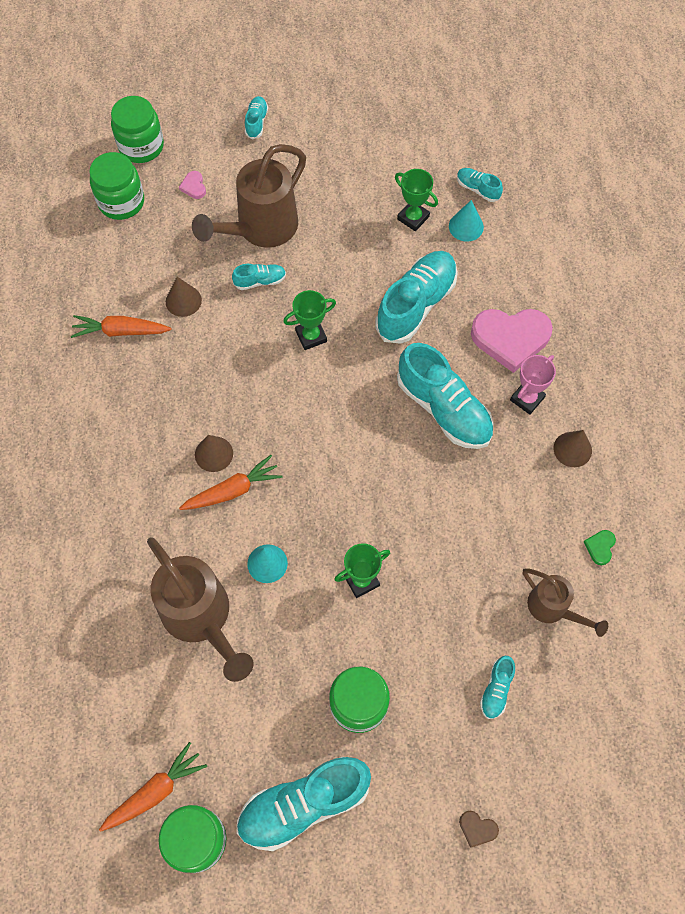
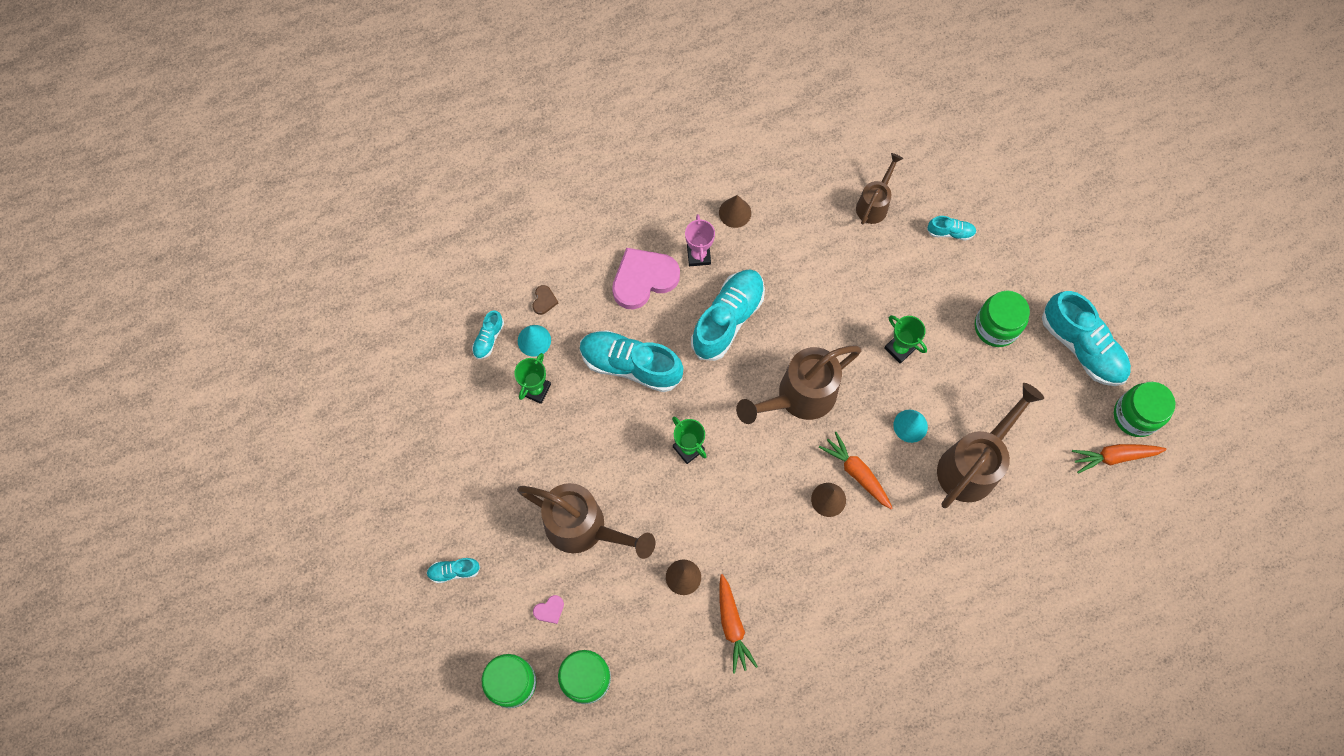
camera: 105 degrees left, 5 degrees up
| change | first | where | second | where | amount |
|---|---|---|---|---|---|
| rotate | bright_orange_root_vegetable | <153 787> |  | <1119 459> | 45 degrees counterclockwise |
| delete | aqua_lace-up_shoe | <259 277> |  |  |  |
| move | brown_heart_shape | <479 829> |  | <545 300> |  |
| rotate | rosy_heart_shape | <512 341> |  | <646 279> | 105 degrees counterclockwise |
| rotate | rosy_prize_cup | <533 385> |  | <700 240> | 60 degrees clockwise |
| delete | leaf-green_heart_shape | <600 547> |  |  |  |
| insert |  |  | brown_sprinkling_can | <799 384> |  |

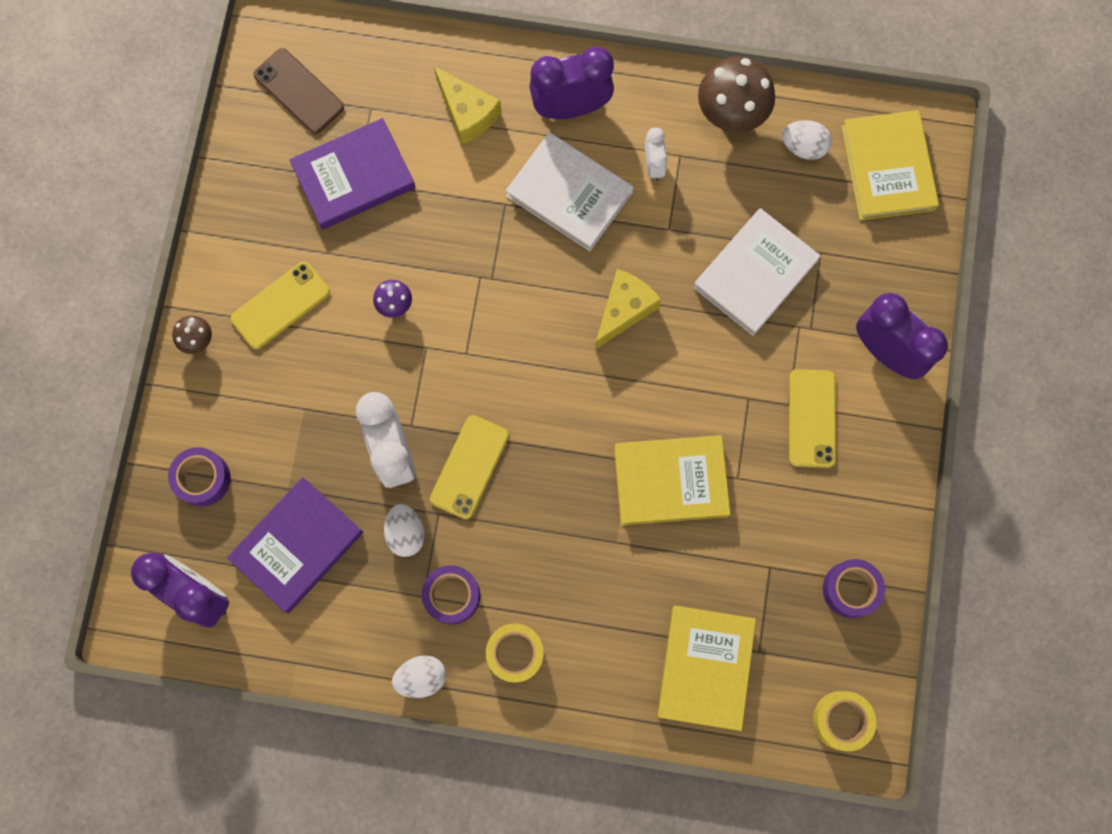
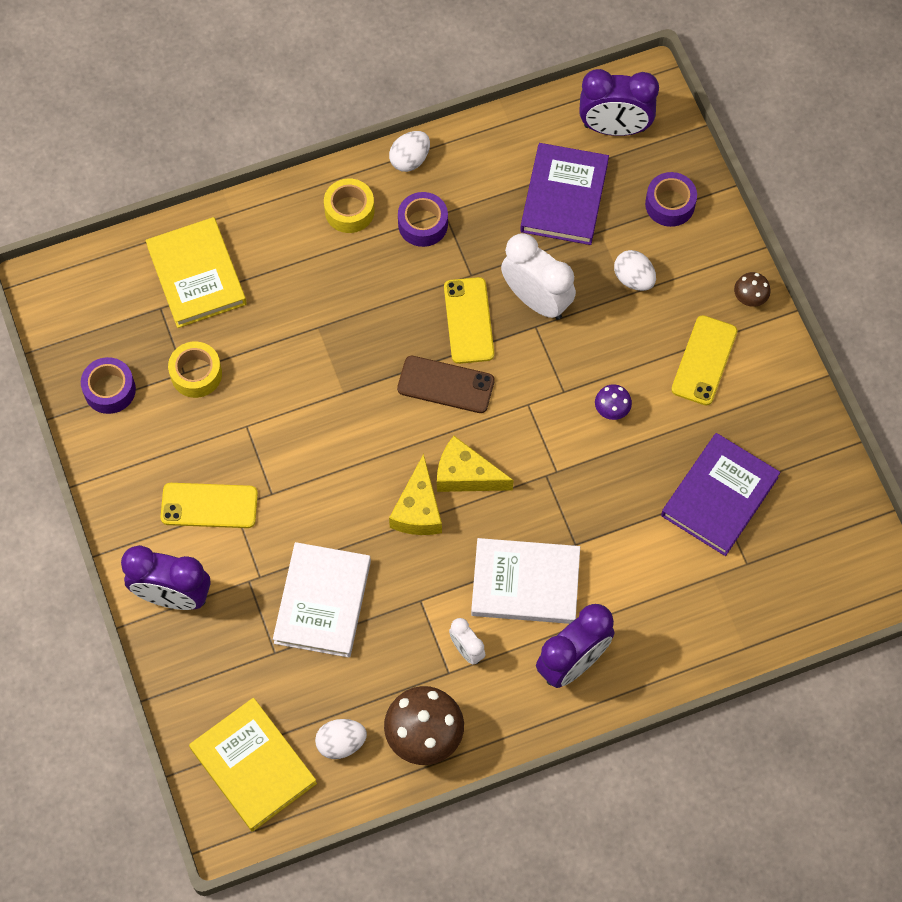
camera: 150 degrees right, 10 degrees down
| change | first | where | second | where | amount |
|---|---|---|---|---|---|
| move | brown_smartphone | <299 91> |  | <446 384> |  |
| move | snow-white_egg_shape | <404 530> |  | <635 270> |  |
| move | bright_yellow_cheese_wedge | <468 105> |  | <475 464> |  |
| delete | bright_yellow_book | <672 480> |  |  |  |
| rotate | bright_yellow_smartphone | <812 418> |  | <209 505> | 60 degrees counterclockwise |
| move | bright_yellow_sticky_tape | <844 721> |  | <195 369> |  |

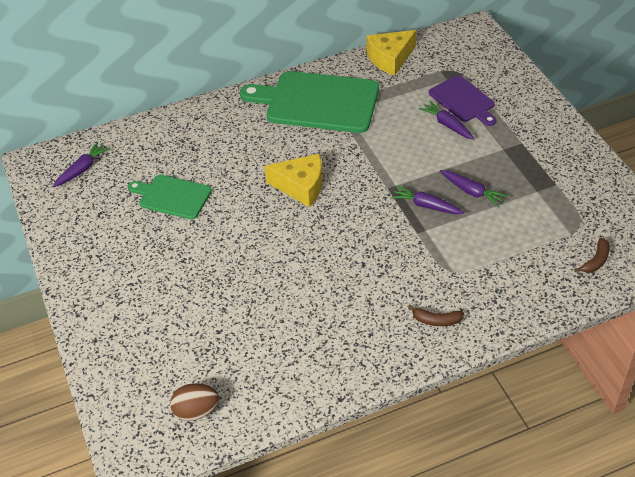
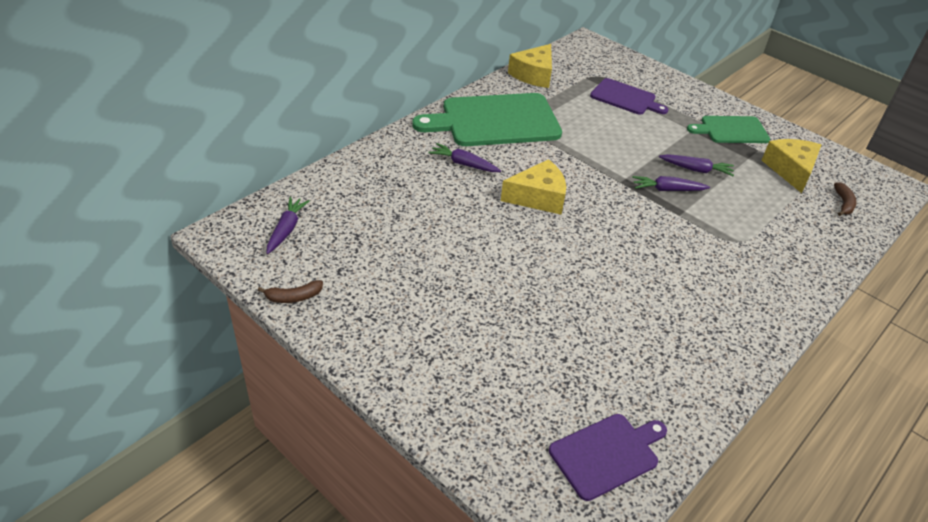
camera: 30 degrees left, 5 degrees down
| change | first | where | second | where | amount |
|---|---|---|---|---|---|
| move | leaf-green_bread_board | <170 197> |  | <728 129> |  |
| replace | brown_egg_shape | <194 402> | royal_purple_bread_board | <608 457> |  |
| move | brown_toy_banana | <436 315> |  | <290 291> |  |
| move | royal_purple_root_vegetable | <446 120> |  | <465 157> |  |
| insert |  |  | bright_yellow_cheese_wedge | <791 166> |  |

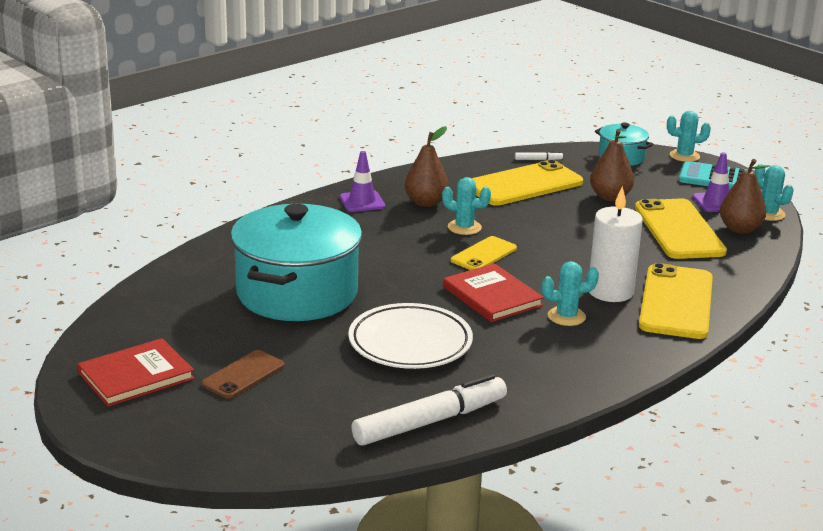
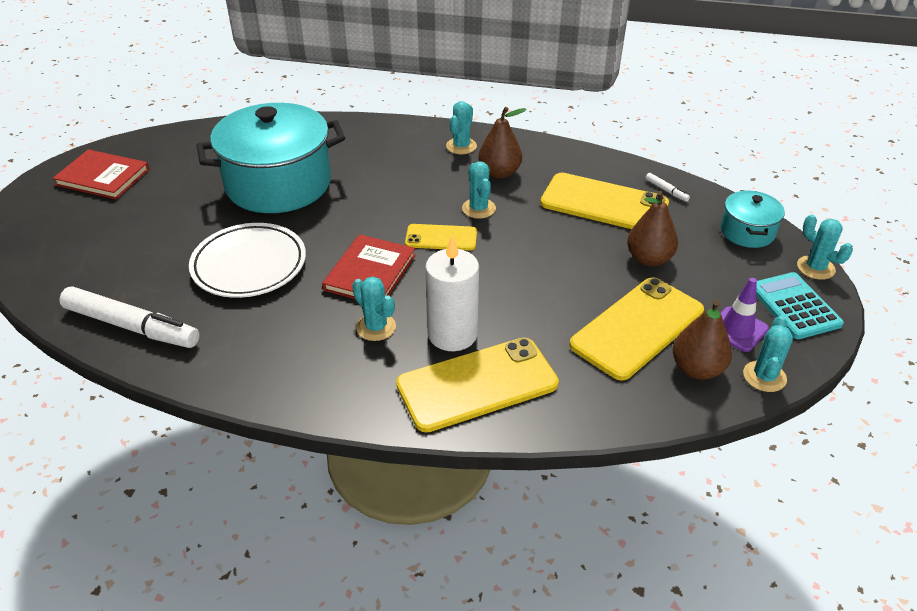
camera: 55 degrees right, 15 degrees up
| change | first | where | second | where | amount |
|---|---|---|---|---|---|
| delete | brown_smartphone | <243 374> |  |  |  |
| replace | royal_purple_road_cone | <362 181> | aqua_prickly_plant | <461 127> |  |

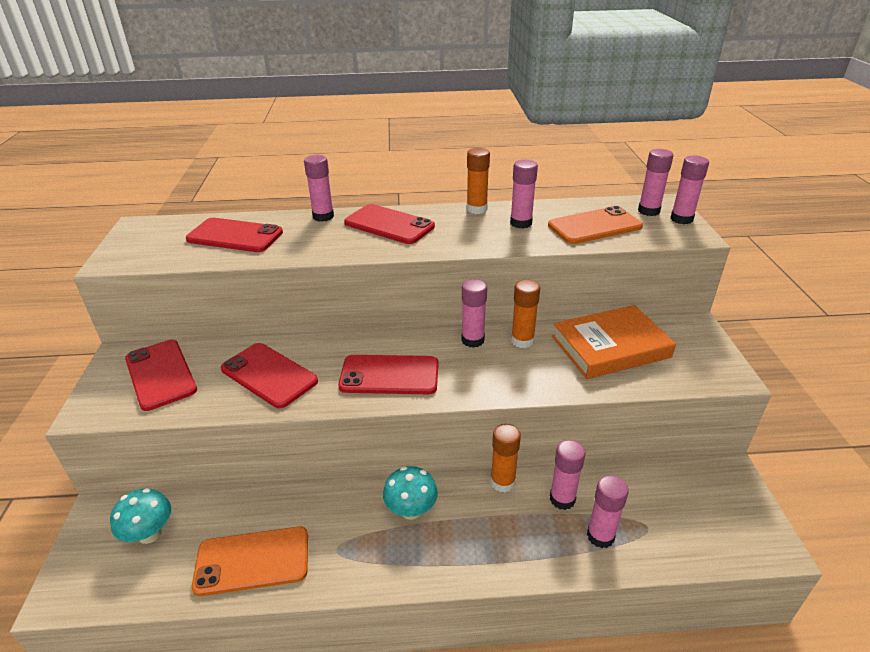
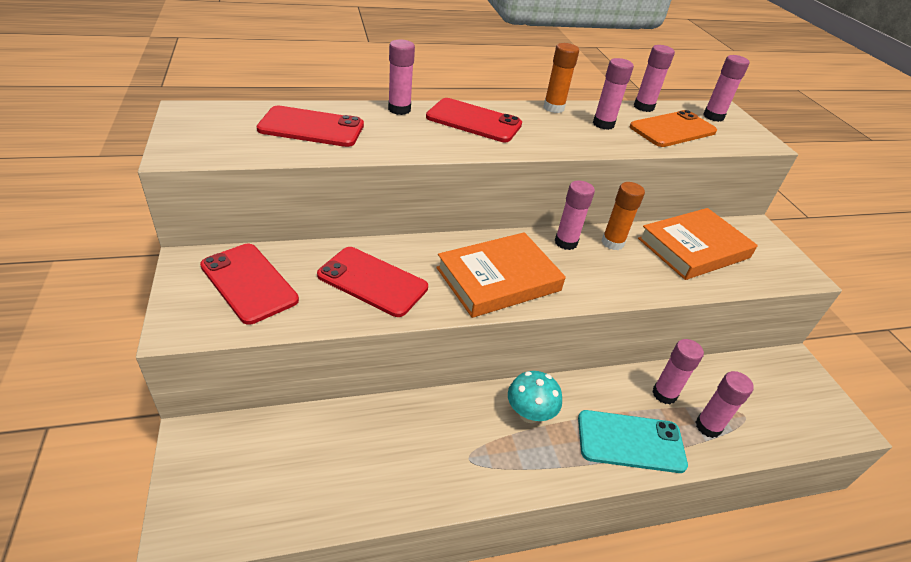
camera: 15 degrees left, 5 degrees up
| change | first | where | second | where | amount |
|---|---|---|---|---|---|
| delete | aqua_mushroom | <140 516> |  |  |  |
| delete | bright_orange_smartphone | <250 561> |  |  |  |
| replace | red_smartphone | <388 374> | bright_orange_book | <501 275> |  |
| delete | bright_orange_glue_stick | <506 458> |  |  |  |
| move | rosy_glue_stick | <690 190> |  | <654 78> |  |
| insert |  |  | aqua_smartphone | <633 441> |  |

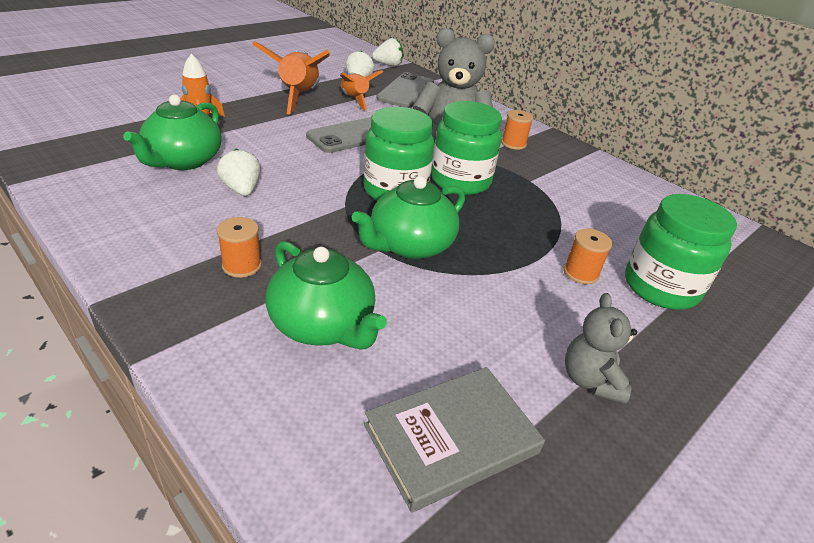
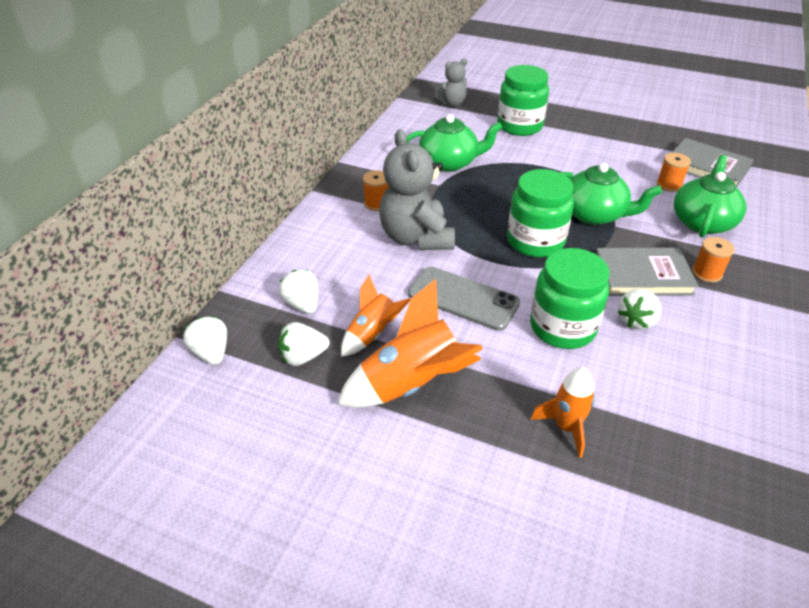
camera: 110 degrees left, 5 degrees up
| change | first | where | second | where | amount |
|---|---|---|---|---|---|
| move | leaf-green_china_teapot | <172 132> |  | <454 143> |  |
| replace | grey_smartphone | <405 90> | snow-white_strawberry | <298 292> |  |
| move | leaf-green_jam_jar | <466 148> |  | <570 298> |  |
| move | bright_orange_spool | <588 256> |  | <674 172> |  |
| move | grey_teddy_bear | <601 348> |  | <450 83> |  |
| insert |  |  | grey_book | <647 272> |  |

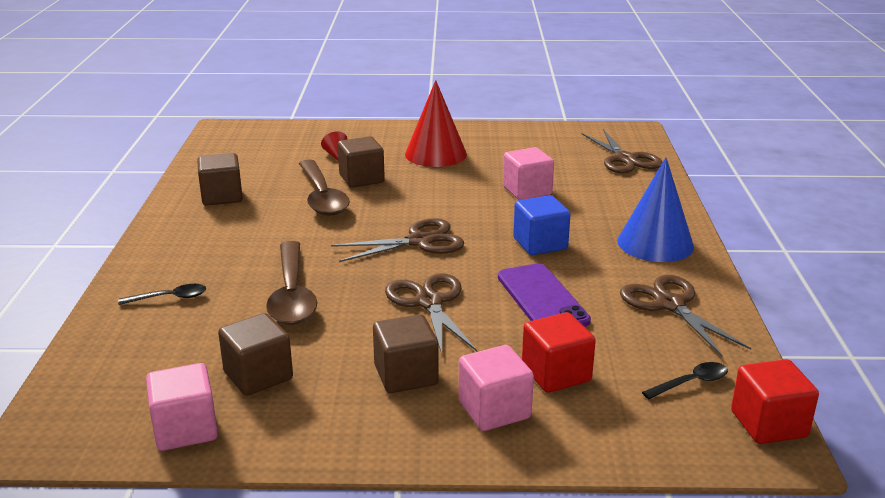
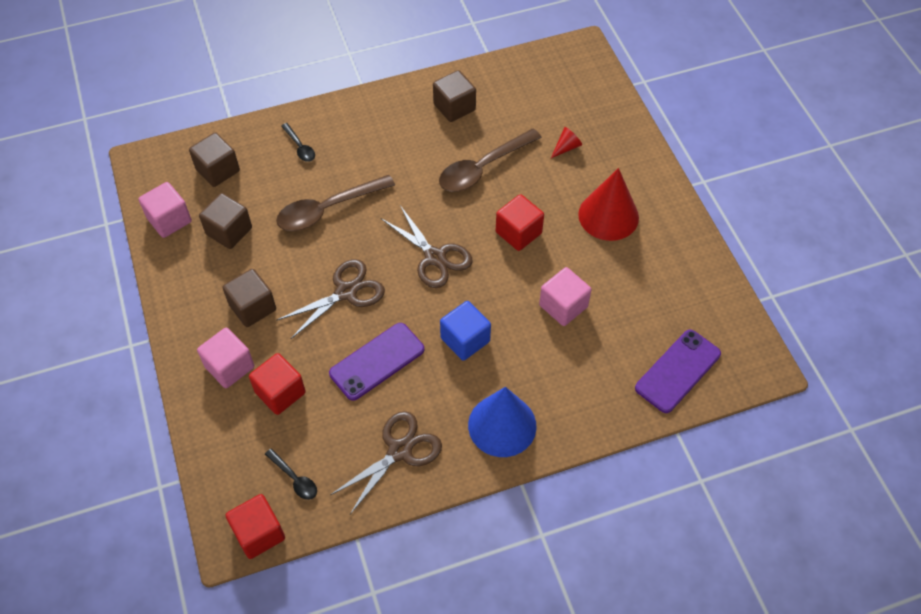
camera: 70 degrees right, 30 degrees up
| change | first | where | second | where | amount |
|---|---|---|---|---|---|
| move | brown_cube | <361 162> |  | <214 159> |  |
| replace | brown_shears | <622 151> | royal_purple_smartphone | <678 371> |  |
| insert |  |  | red_cube | <520 222> |  |

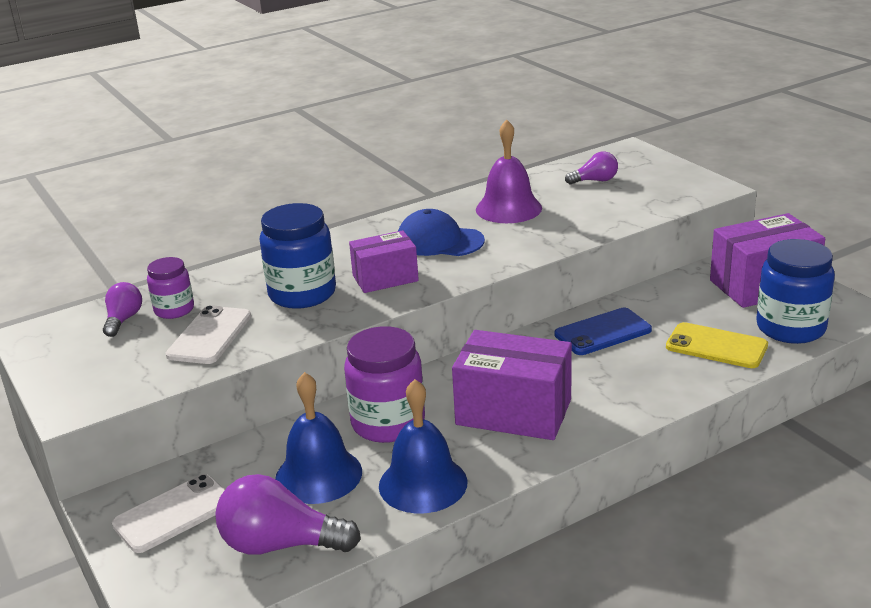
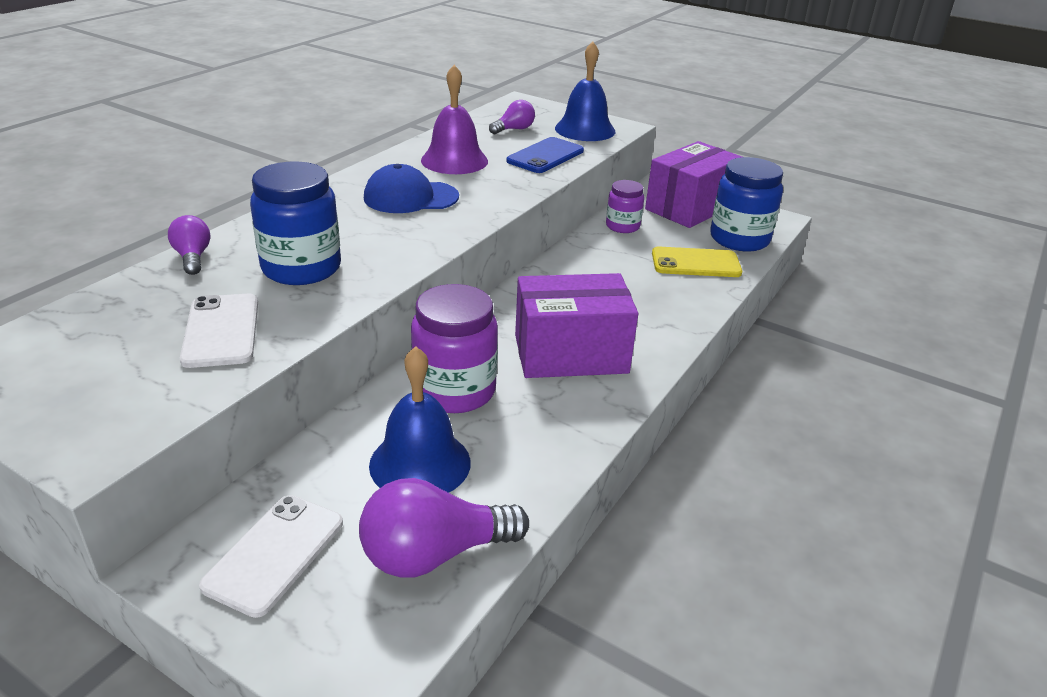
camera: 30 degrees left, 5 degrees up
| change | first | where | second | where | amount |
|---|---|---|---|---|---|
| move | royal_purple_bulb | <122 309> |  | <189 245> |  |
| move | royal_purple_jam_jar | <170 288> |  | <625 206> |  |
| delete | royal_purple_package | <384 261> |  |  |  |
| move | blue_bell | <423 446> |  | <585 91> |  |
| move | blue_smartphone | <603 331> |  | <545 155> |  |

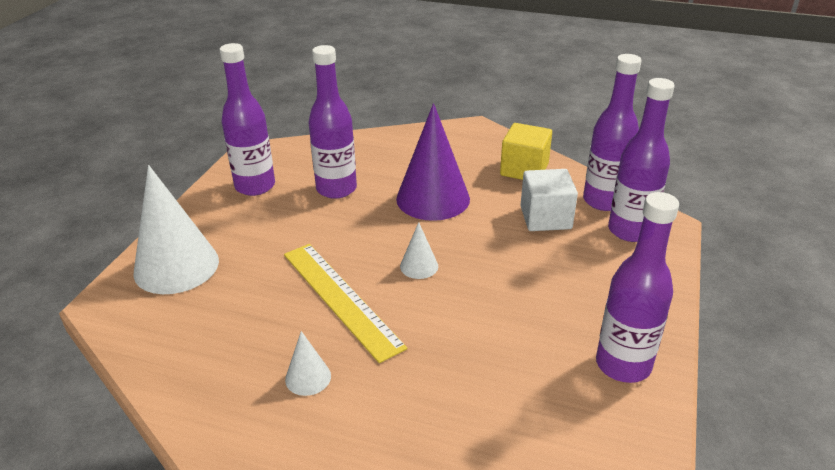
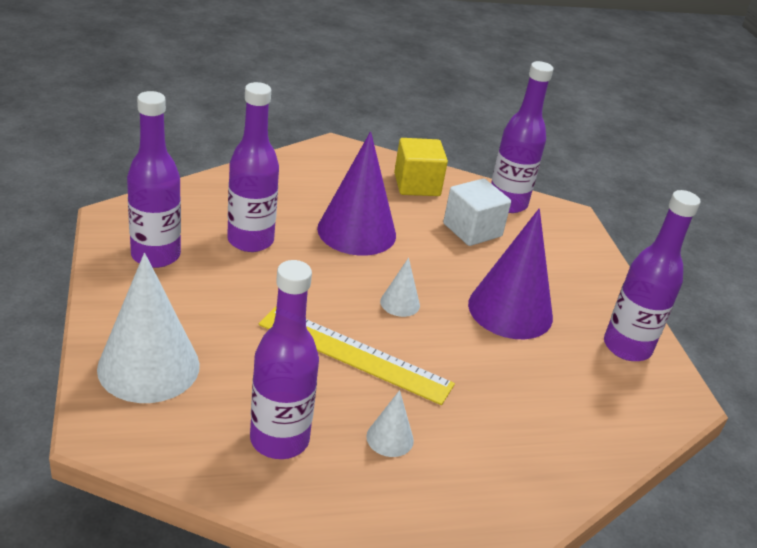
camera: 35 degrees left, 0 degrees up
| change | first | where | second | where | amount |
|---|---|---|---|---|---|
| move | royal_purple_bottle | <641 160> |  | <284 359> |  |
| insert |  |  | royal_purple_solid_cone | <510 273> |  |

